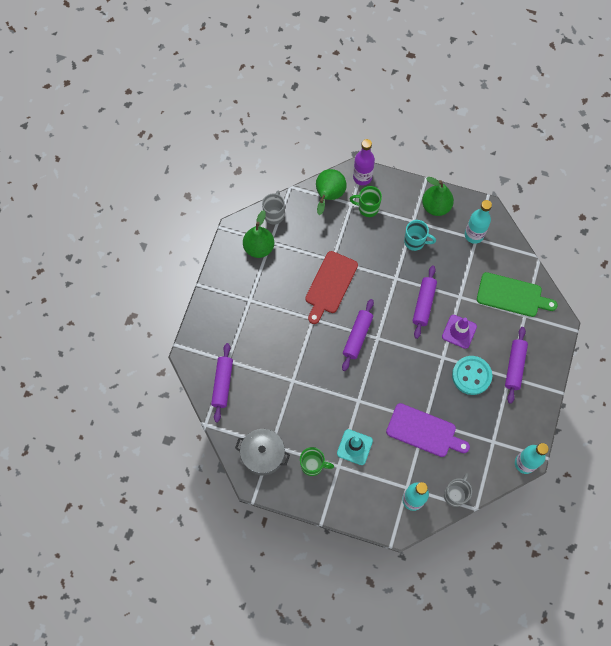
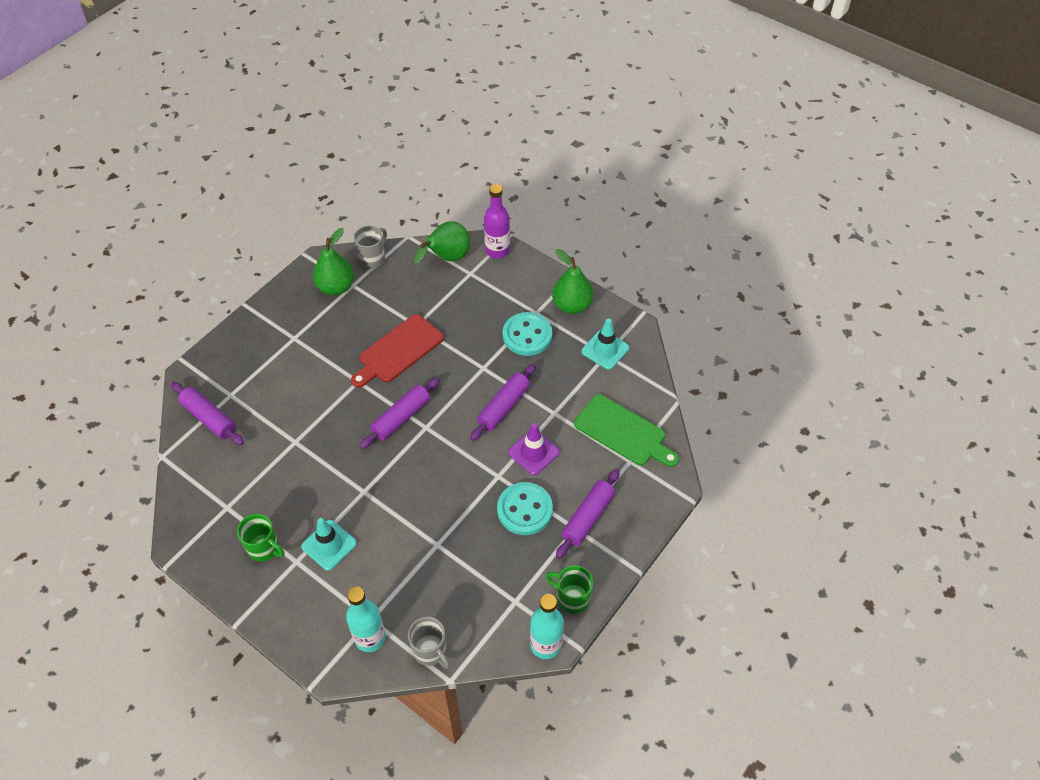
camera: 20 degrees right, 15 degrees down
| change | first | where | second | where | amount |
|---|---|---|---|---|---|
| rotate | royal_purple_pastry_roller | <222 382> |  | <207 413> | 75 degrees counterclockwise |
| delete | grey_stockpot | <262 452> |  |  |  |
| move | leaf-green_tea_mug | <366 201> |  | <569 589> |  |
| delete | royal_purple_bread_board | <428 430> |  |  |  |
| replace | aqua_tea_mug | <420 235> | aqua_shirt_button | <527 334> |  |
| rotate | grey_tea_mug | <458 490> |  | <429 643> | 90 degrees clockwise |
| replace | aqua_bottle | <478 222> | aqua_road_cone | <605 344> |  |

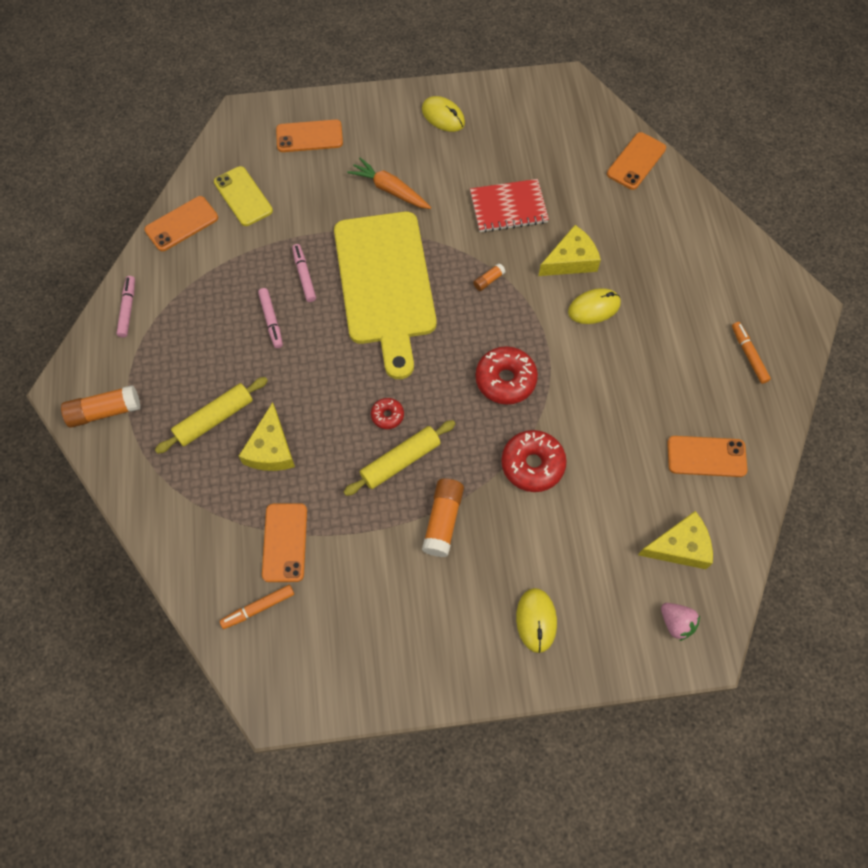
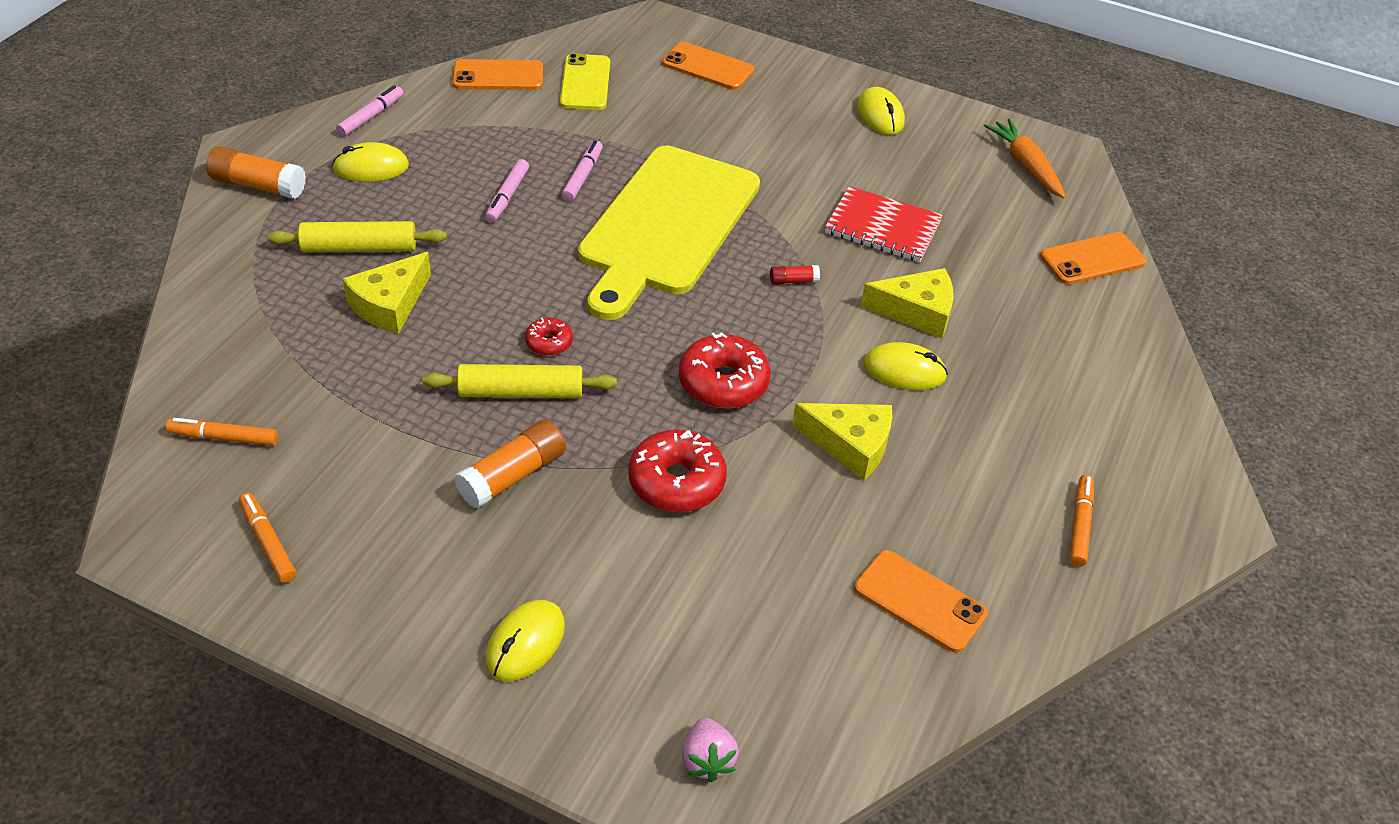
camera: 30 degrees right, 20 degrees down
| change | first | where | second | where | amount |
|---|---|---|---|---|---|
| delete | bright_orange_smartphone | <284 542> |  |  |  |
| move | bright_orange_root_vegetable | <389 183> |  | <1025 158> |  |
| recolor | bright_orange_glue_stick | <489 277> | red_glue_stick | <795 275> |  |
| move | bright_yellow_cheese_wedge | <675 540> |  | <842 441> |  |
| insert |  |  | bright_orange_marker_pen | <268 538> |  |
| insert |  |  | bright_yellow_mouse | <370 162> |  |

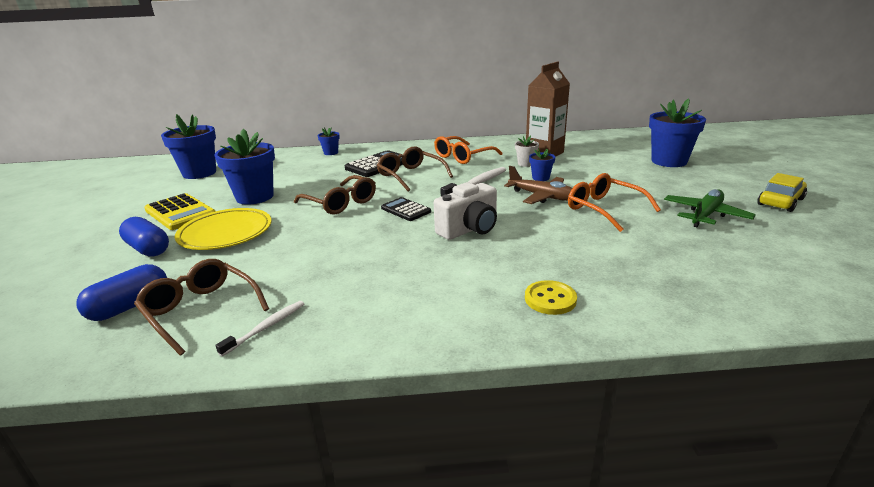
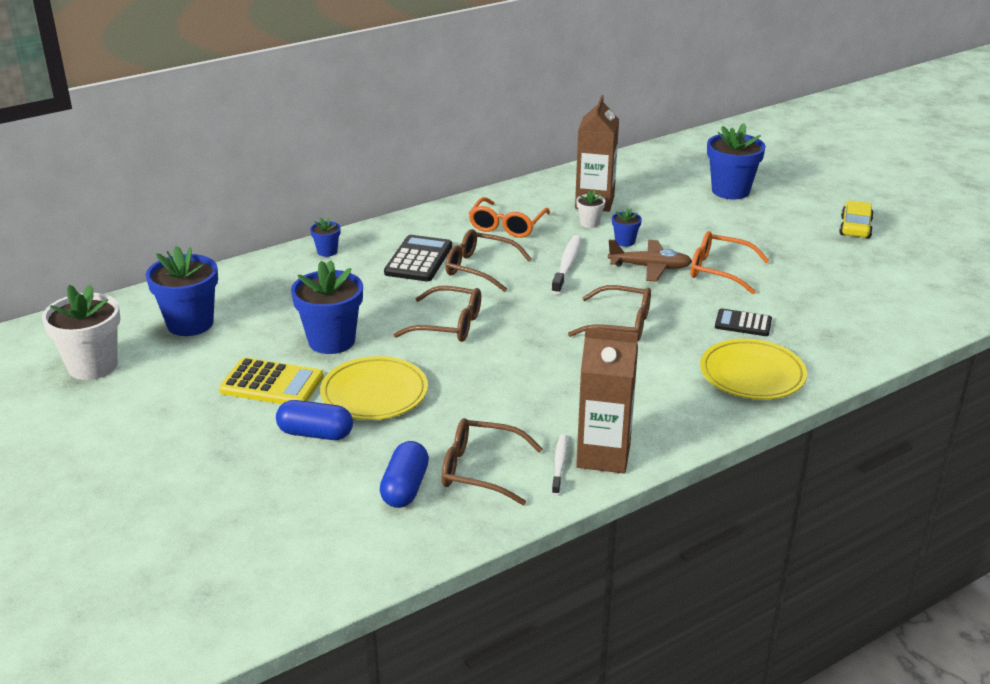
camera: 30 degrees left, 5 degrees up
| change | first | where | second | where | amount |
|---|---|---|---|---|---|
| move | black_pocket_calculator | <406 209> |  | <743 322> |  |
| replace | snow-white_photo_camera | <465 211> | brown_eyeglasses | <609 313> |  |
| replace | bright_yellow_shirt_button | <551 297> | bright_yellow_flat_dish | <753 369> |  |
| delete | leaf-green_toy_plane | <710 208> |  |  |  |
| insert |  |  | snow-white_potted_plant | <81 332> |  |
| insert |  |  | brown_milk_carton | <607 400> |  |

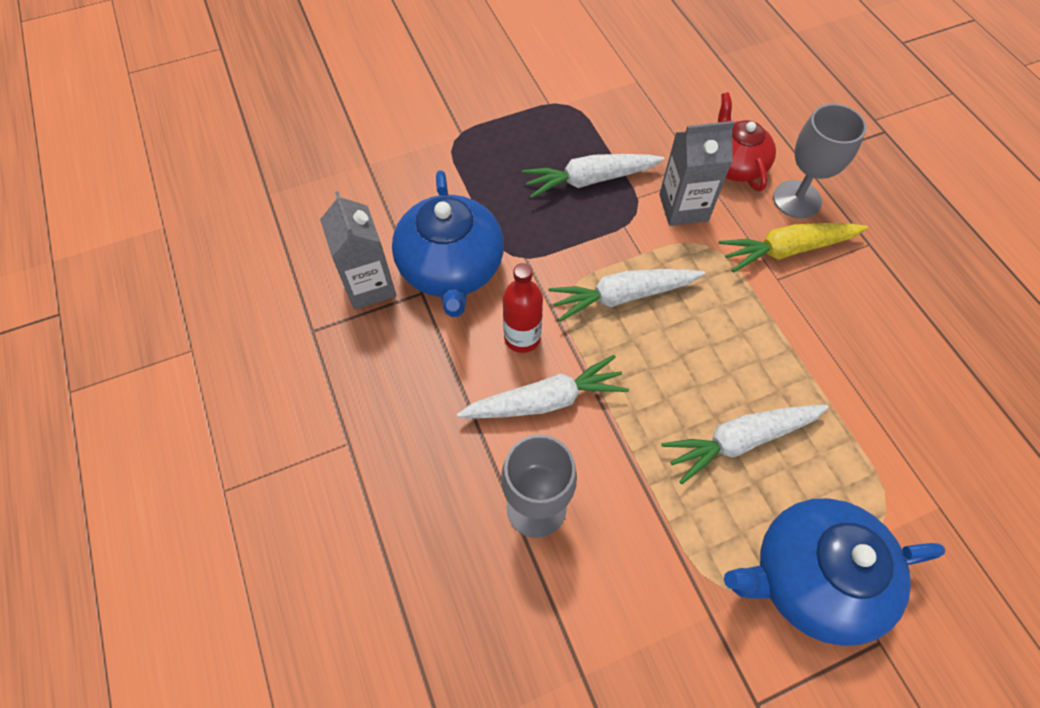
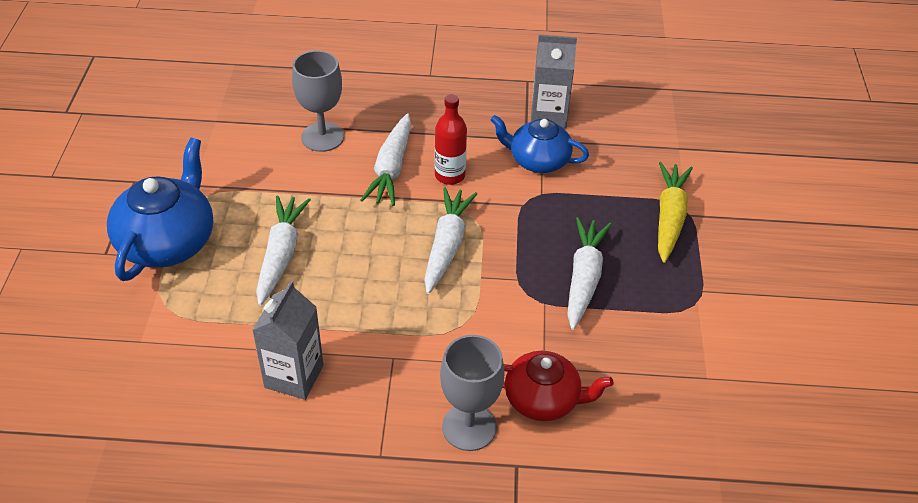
camera: 115 degrees right, 15 degrees down
| change | first | where | second | where | amount |
|---|---|---|---|---|---|
| resize | blue_china_teapot | <448 243> |  | <540 144> | x0.66 |
| move | grey_milk_carton | <696 173> |  | <288 340> |  |
| move | bright_yellow_root_vegetable | <793 247> |  | <675 212> |  |

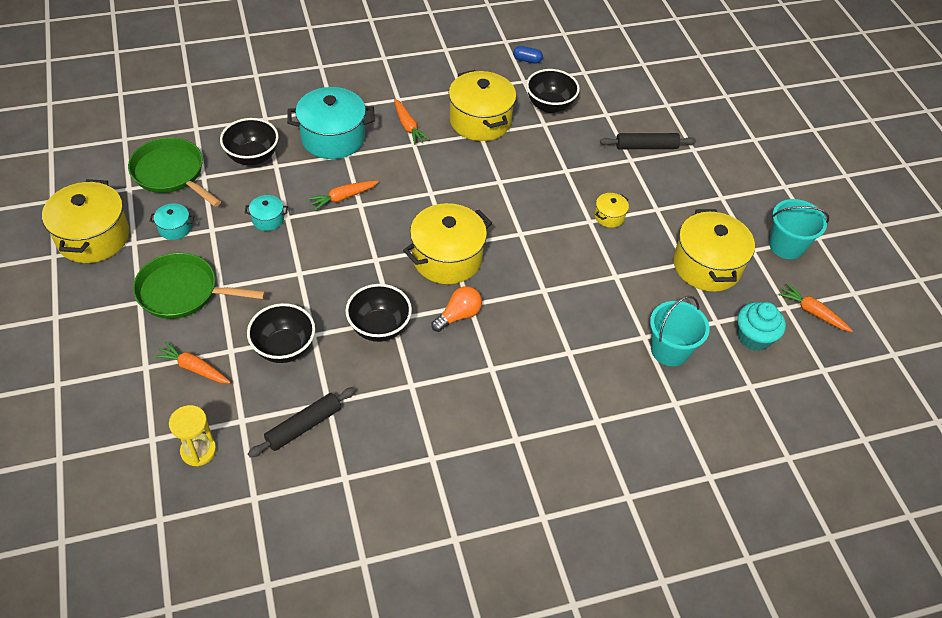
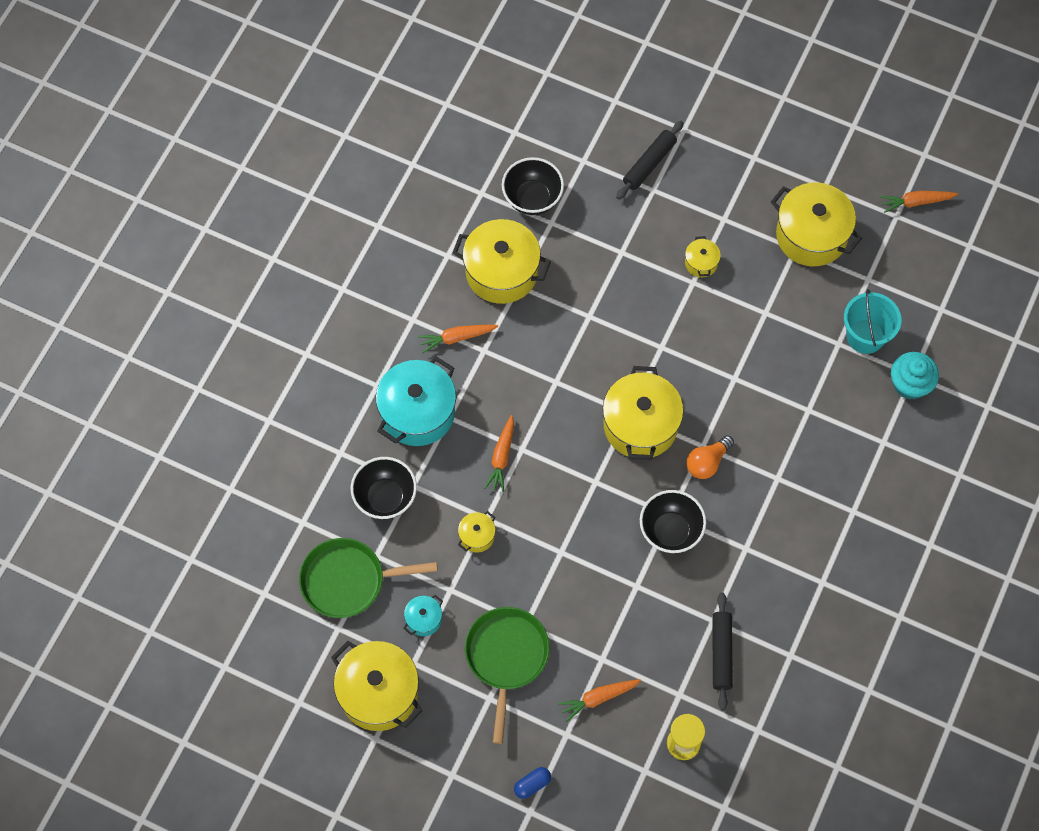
camera: 45 degrees left, 15 degrees up
| change | first | where | second | where | amount |
|---|---|---|---|---|---|
| rotate | leaf-green_skillet | <199 286> |  | <507 675> | 135 degrees clockwise |
| recolor | aqua_stockpot | <266 213> | bright_yellow_stockpot | <476 531> |  |
| delete | black_serving_bowl | <281 333> |  |  |  |
| rotate | bright_orange_root_vegetable | <412 122> |  | <458 339> | 150 degrees clockwise |
| rotate | bright_orange_bulb | <456 309> |  | <710 457> | 135 degrees counterclockwise |
| move | blue_pill | <528 55> |  | <532 783> |  |
| move | aqua_muffin | <761 326> |  | <915 376> |  |
| delete | aqua_pail | <799 229> |  |  |  |

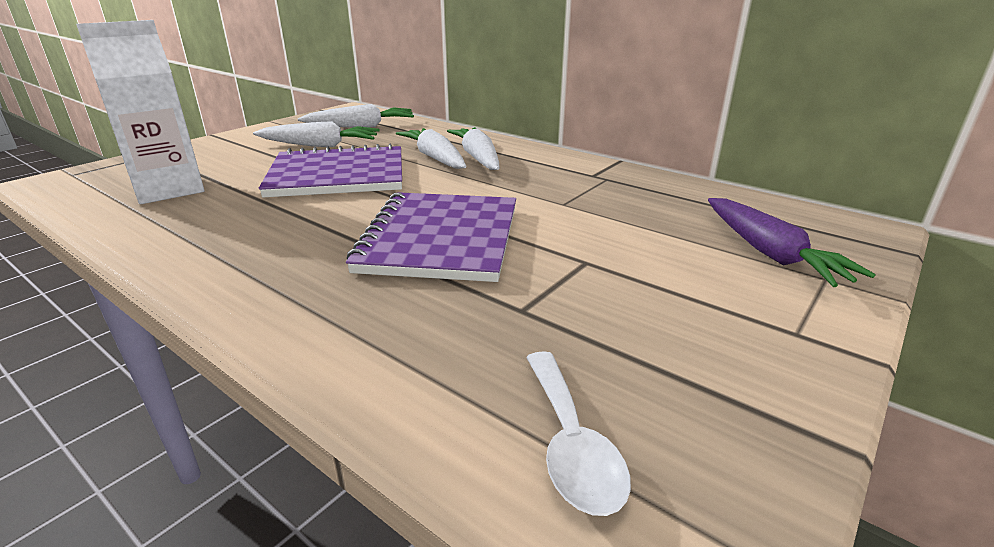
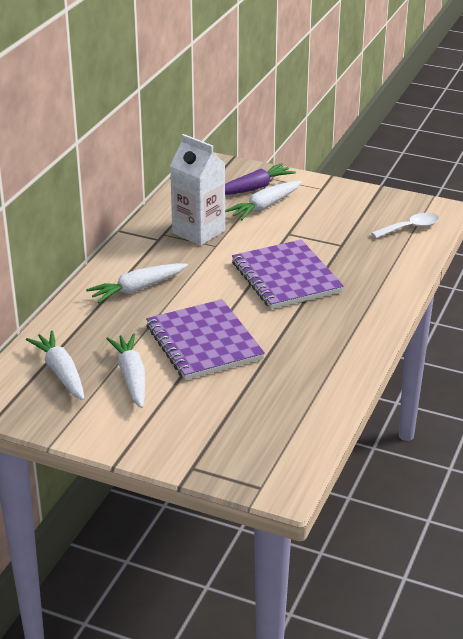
camera: 105 degrees left, 5 degrees up
| change | first | where | second | where | amount |
|---|---|---|---|---|---|
| move | snow-white_milk_carton | <140 112> |  | <197 190> |  |
| rotate | royal_purple_notepad | <431 237> |  | <288 274> | 75 degrees clockwise |
| move | snow-white_root_vegetable | <431 148> |  | <263 200> |  |

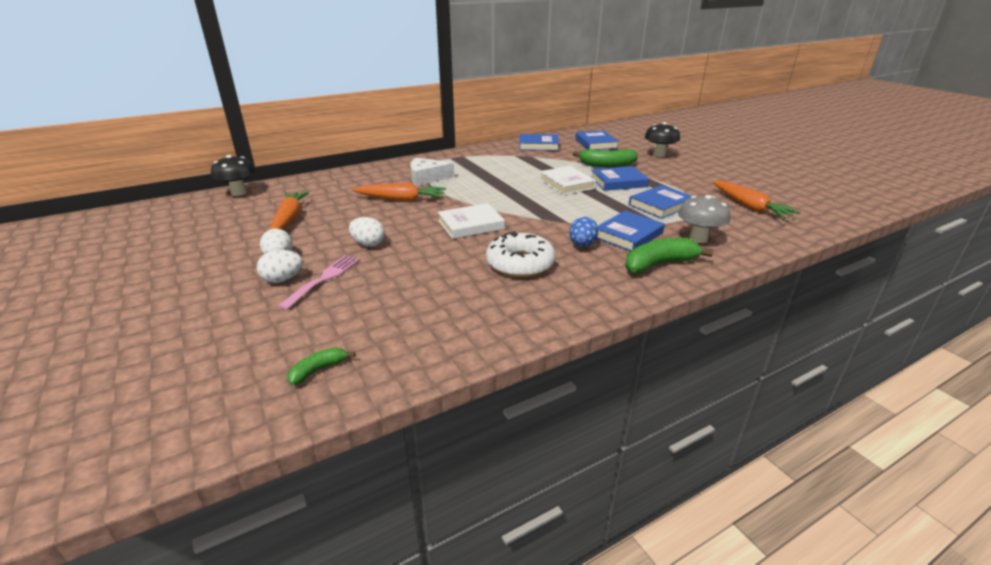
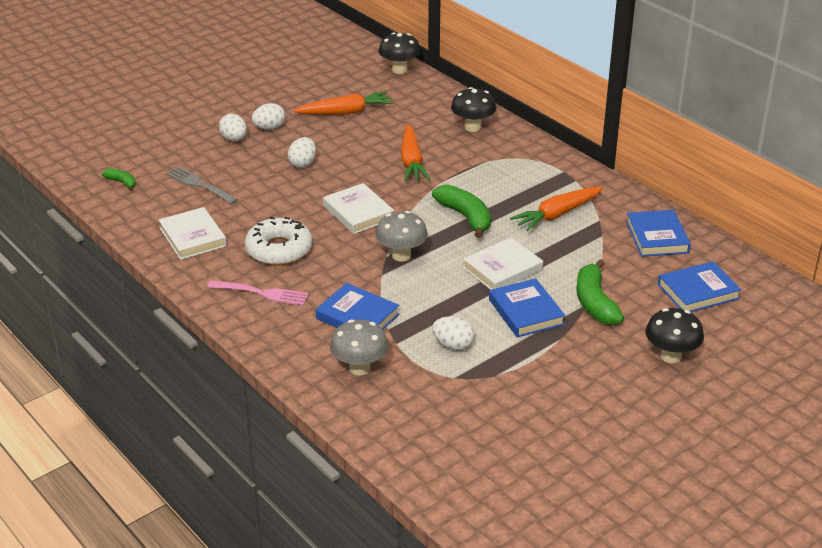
camera: 80 degrees right, 5 degrees up
| change | first | where | second | where | amount |
|---|---|---|---|---|---|
| move | rosy_table_fork | <318 282> |  | <258 293> |  |
| delete | snow-white_cheese_wedge | <432 172> |  |  |  |
| delete | blue_egg_shape | <584 232> |  |  |  |
| move | leaf-green_toy_banana | <669 256> |  | <461 211> |  |
| replace | blue_book | <660 202> | snow-white_egg_shape | <453 333> |  |
| move | bright_orange_root_vegetable | <757 200> |  | <556 209> |  |
| insert |  |  | snow-white_book | <193 233> |  |
| insert |  |  | grey_table_fork | <202 185> |  |
| insert |  |  | grey_mushroom | <401 236> |  |
| insert |  |  | black_mushroom | <473 109> |  |

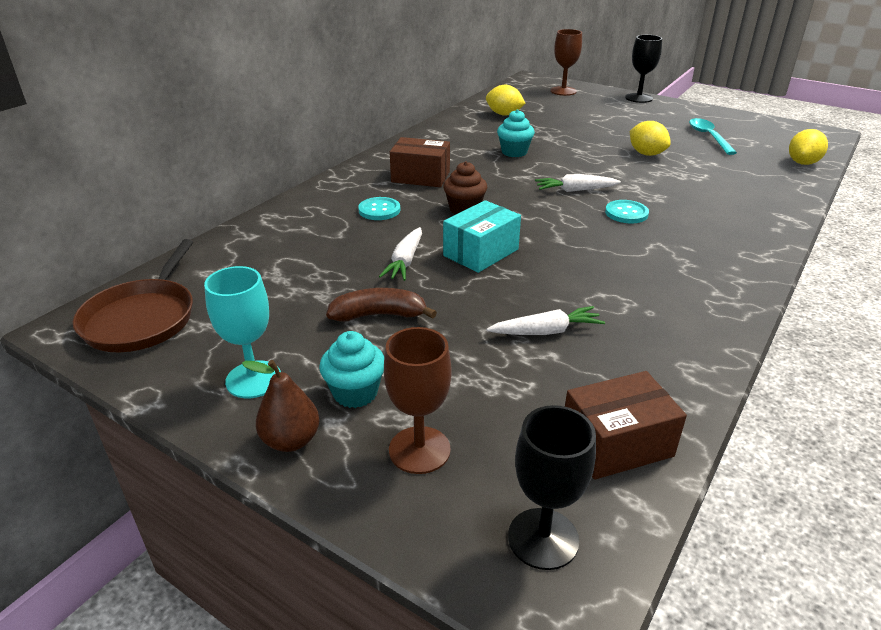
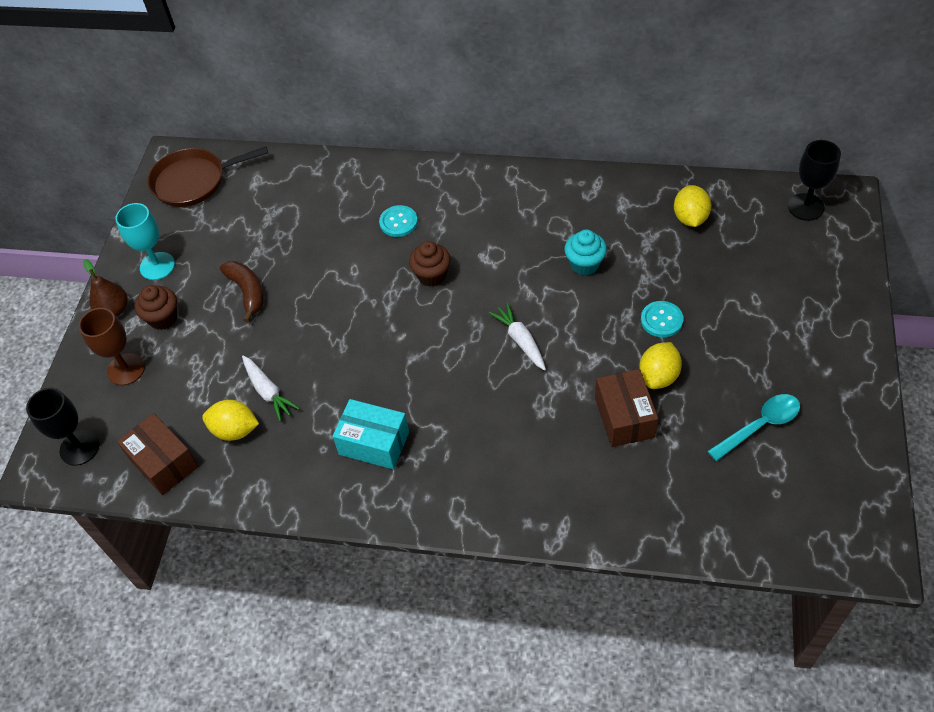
camera: 70 degrees right, 20 degrees up
| change | first | where | second | where | amount |
|---|---|---|---|---|---|
| recolor | aqua_muffin | <351 369> | brown_muffin | <155 307> |  |
| delete | snow-white_root_vegetable | <400 254> |  |  |  |
| move | brown_package | <420 162> |  | <626 408> |  |
| move | aqua_package | <482 236> |  | <371 434> |  |
| delete | brown_goblet | <566 62> |  |  |  |
| move | aqua_shirt_button | <627 211> |  | <662 319> |  |
| move | black_goblet | <643 69> |  | <814 180> |  |
| move | bright_yellow_toy_lemon | <808 147> |  | <230 420> |  |

